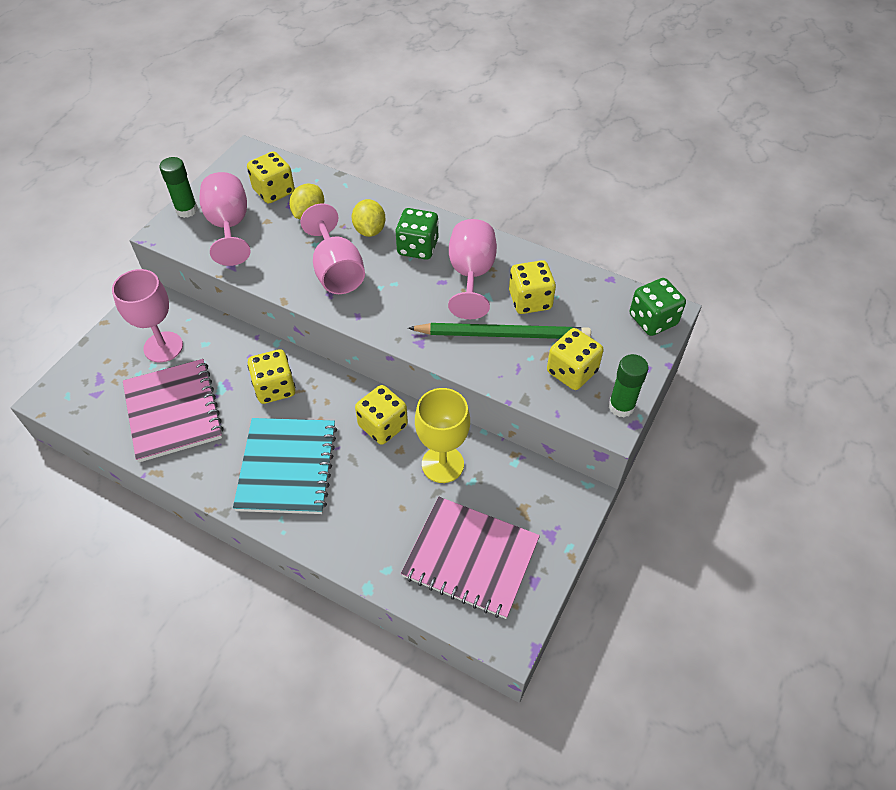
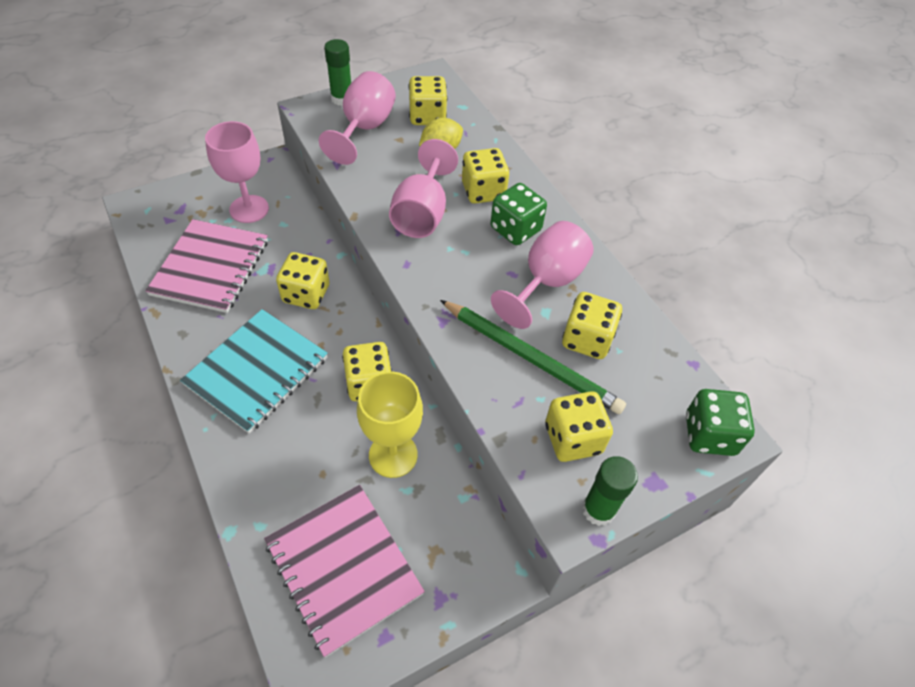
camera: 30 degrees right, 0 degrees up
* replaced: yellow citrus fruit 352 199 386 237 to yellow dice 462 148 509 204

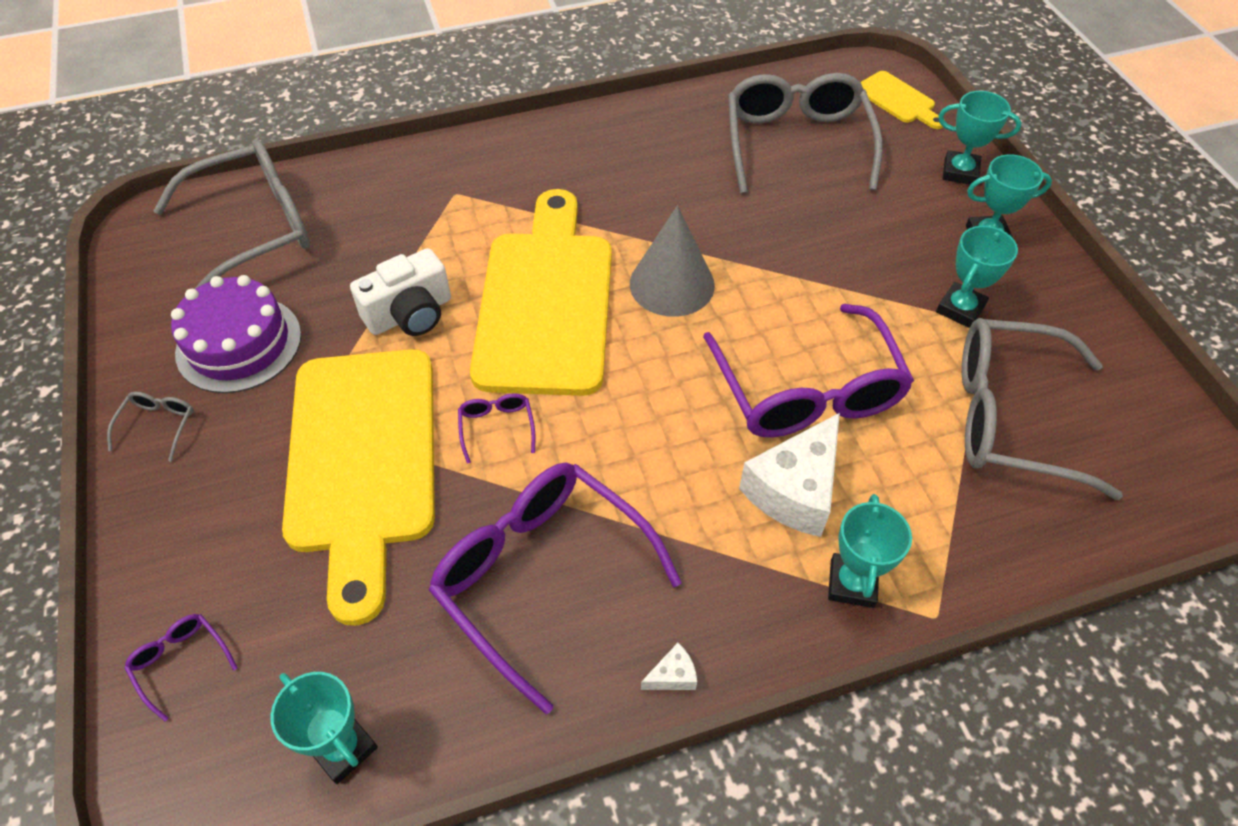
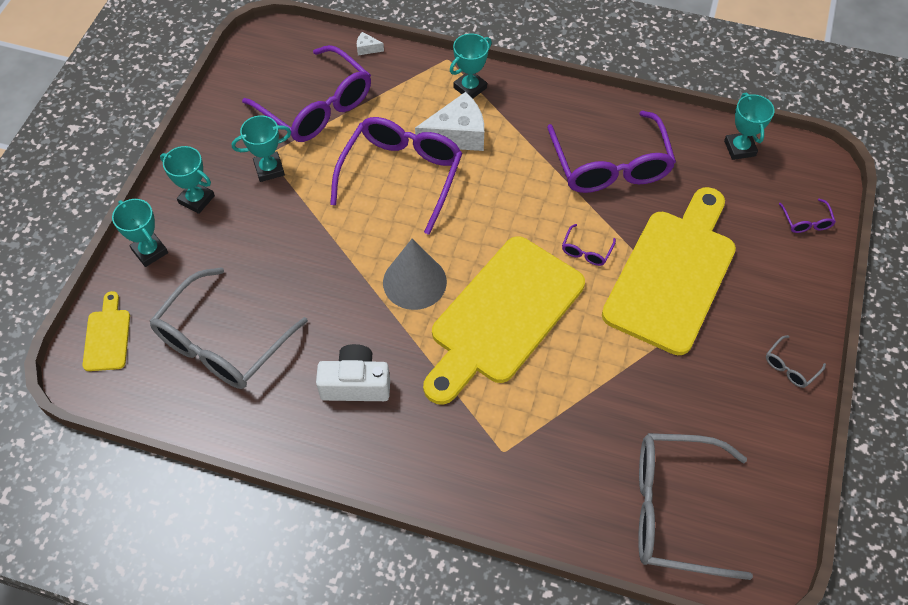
camera: 145 degrees left, 5 degrees up
* recoloured: gray spectacles 962 318 1123 500 to violet spectacles 242 45 371 142
* moved: pure white photo camera 350 248 451 336 to 316 344 390 401
* moved: pure white cheese 641 643 697 690 to 357 32 384 55
* removed: violet gateau 171 275 301 393

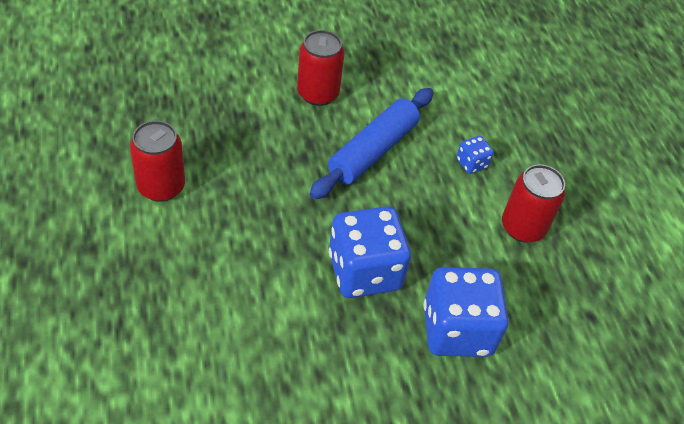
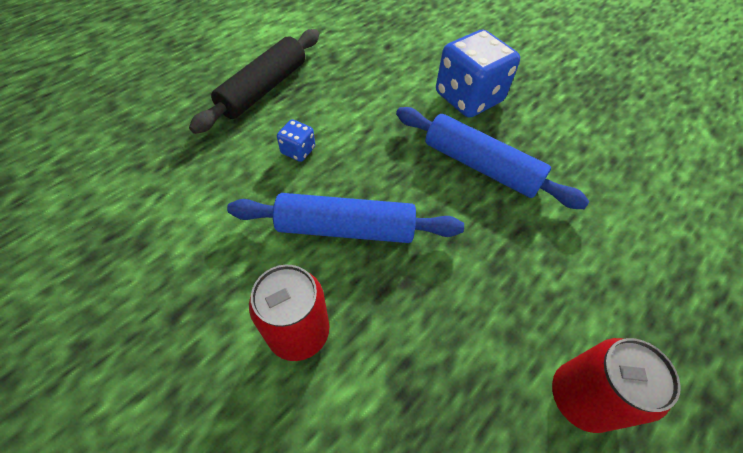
camera: 120 degrees left, 5 degrees up
* added: jet-black rolling pin 189 29 319 134
* replaced: royal blue dice 329 206 411 298 to royal blue rolling pin 396 107 589 209
* removed: scarlet soda can 502 164 565 243

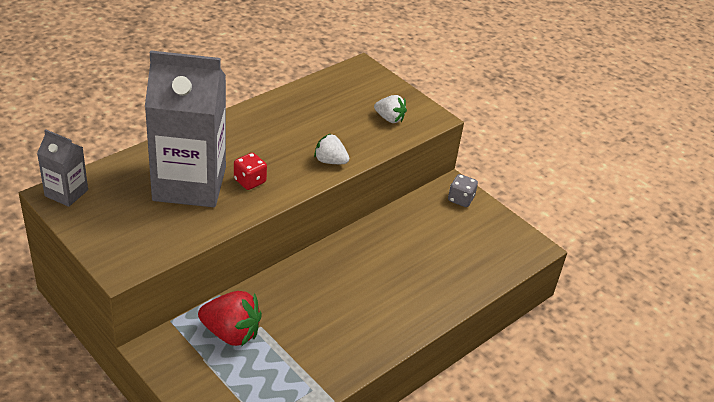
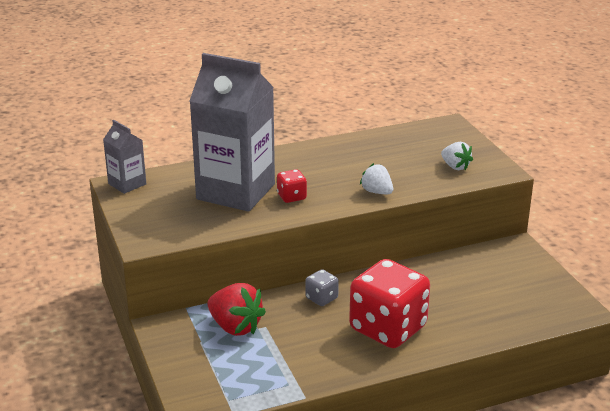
camera: 25 degrees right, 10 degrees down
* moved: gray dice 448 174 478 207 to 305 269 339 306
* added: scarlet dice 349 259 430 348

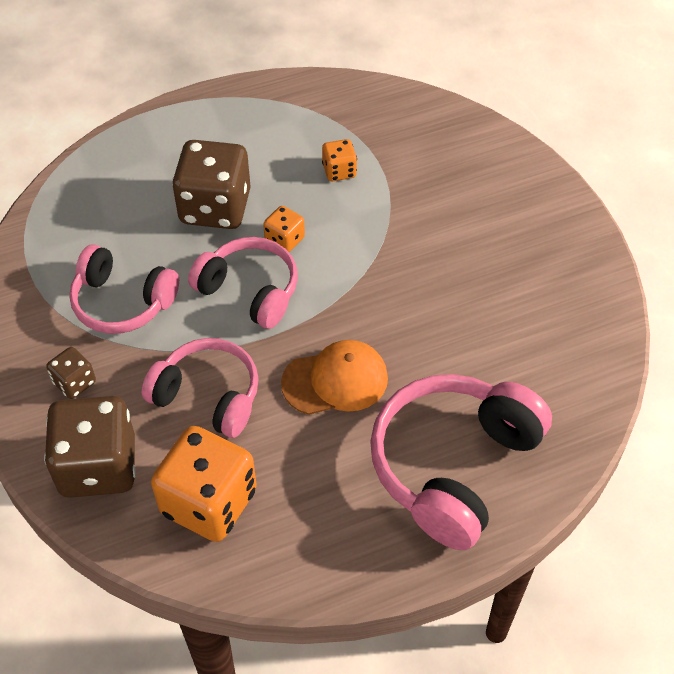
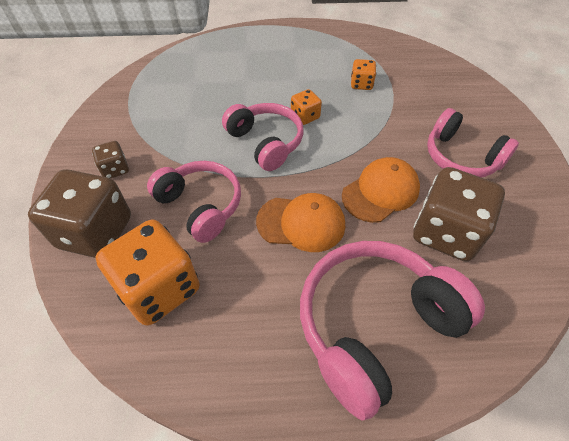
camera: 20 degrees right, 0 degrees up
* added: orange-coloured peaked cap 342 157 420 223
* moved: brown dice 172 140 251 229 to 413 167 505 261
* moved: rose-pink headphones 69 244 179 334 to 427 108 519 177

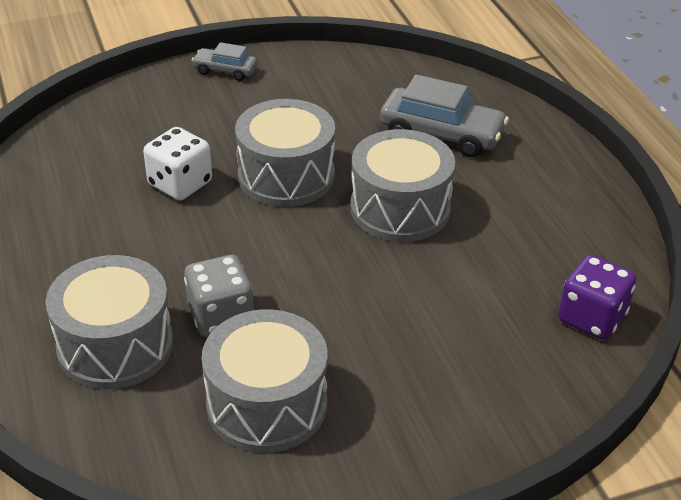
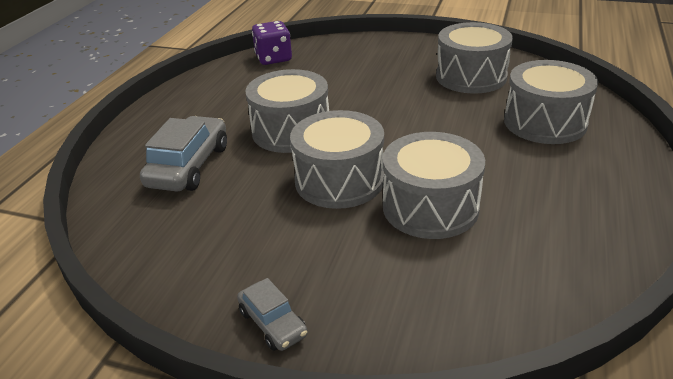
camera: 140 degrees left, 5 degrees down
* turned: gray car 380 74 509 157 = 140 116 227 191 45 degrees clockwise
* replaced: pure white dice 143 127 212 201 to gray toy drum 383 132 485 239
* removed: gray dice 184 255 254 337

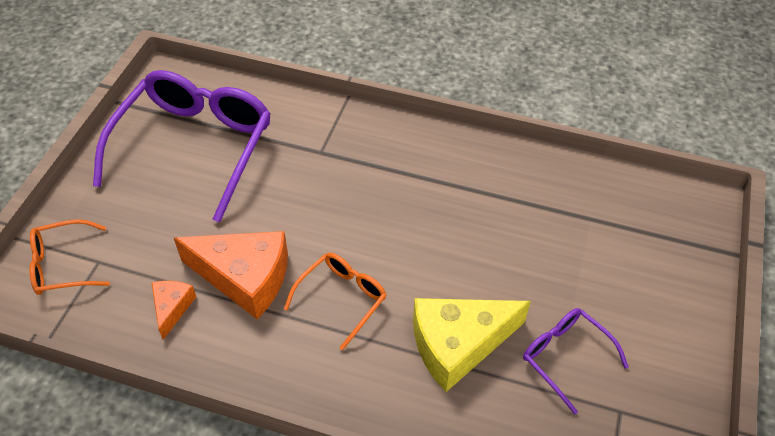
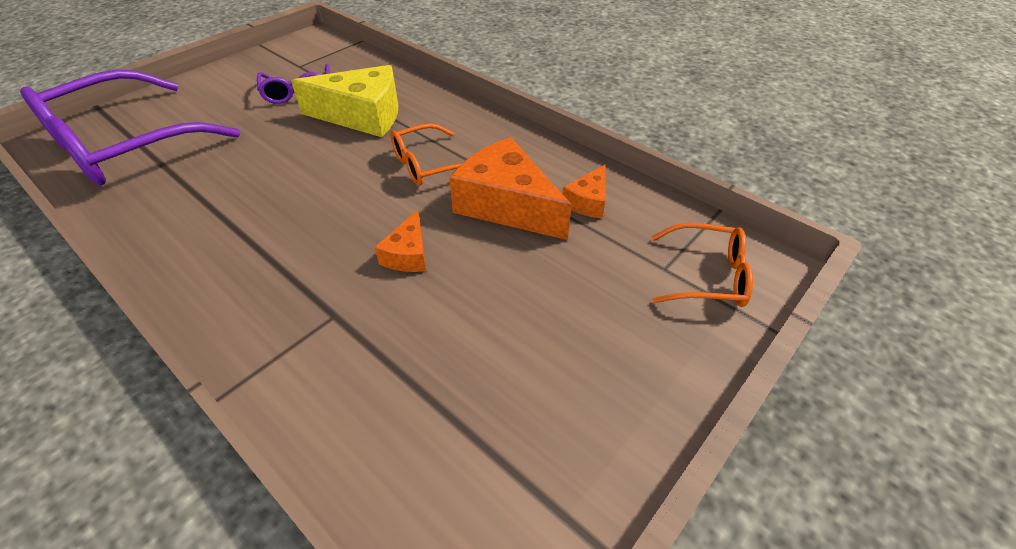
camera: 155 degrees left, 5 degrees down
* moved: violet spectacles 93 70 271 222 to 20 70 240 185
* added: orange-coloured cheese 375 210 426 272

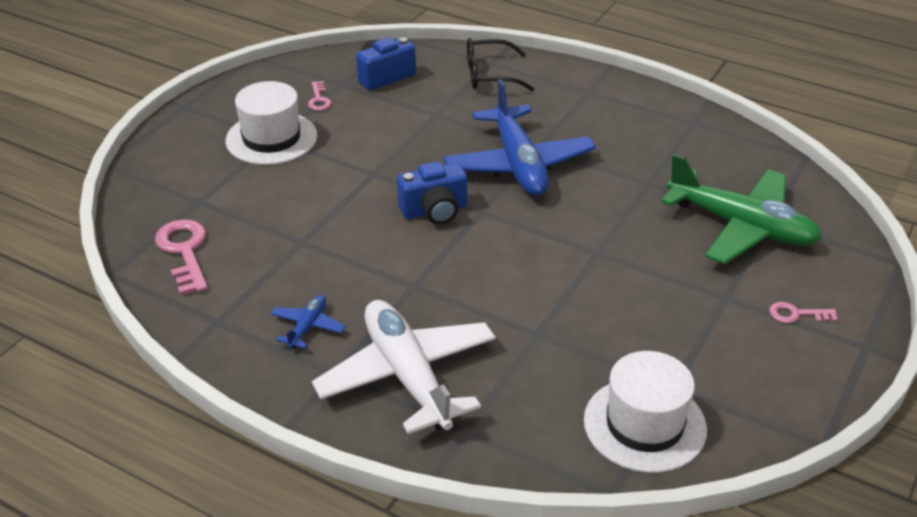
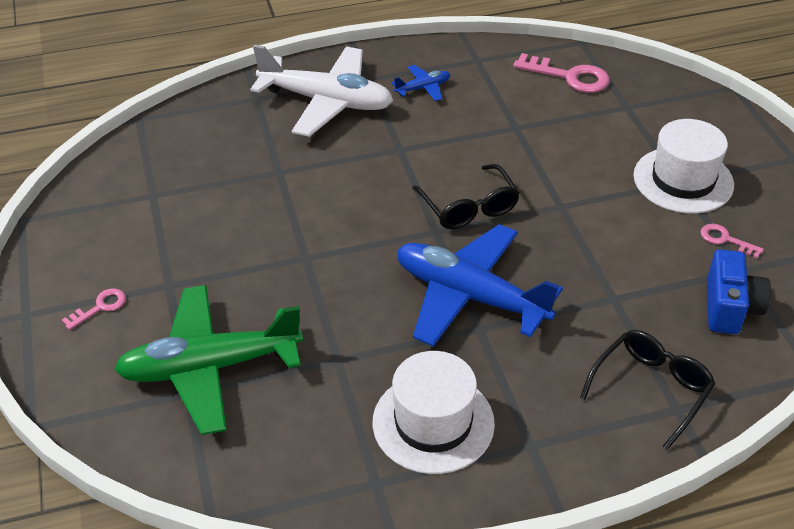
camera: 135 degrees right, 5 degrees up
* moved: pure white top hat 584 351 707 473 to 373 351 495 474
* turned: royal blue toy plane 271 295 346 349 = 392 65 450 101 90 degrees counterclockwise
* replaced: royal blue photo camera 397 161 467 224 to jet-black spectacles 412 164 520 229

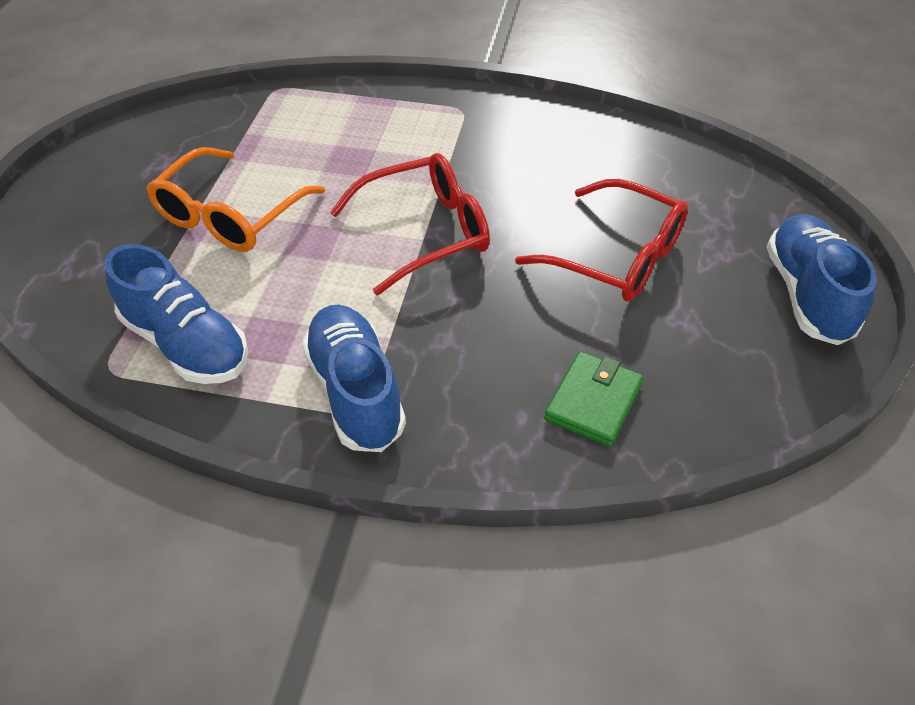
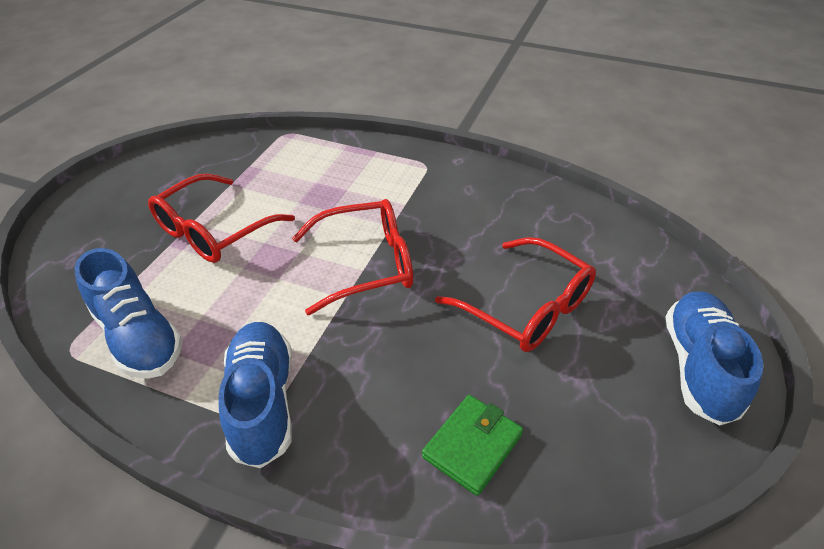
camera: 10 degrees right, 5 degrees down
* recoloured: orange-coloured spectacles 146 147 325 252 to scarlet spectacles 148 174 295 263

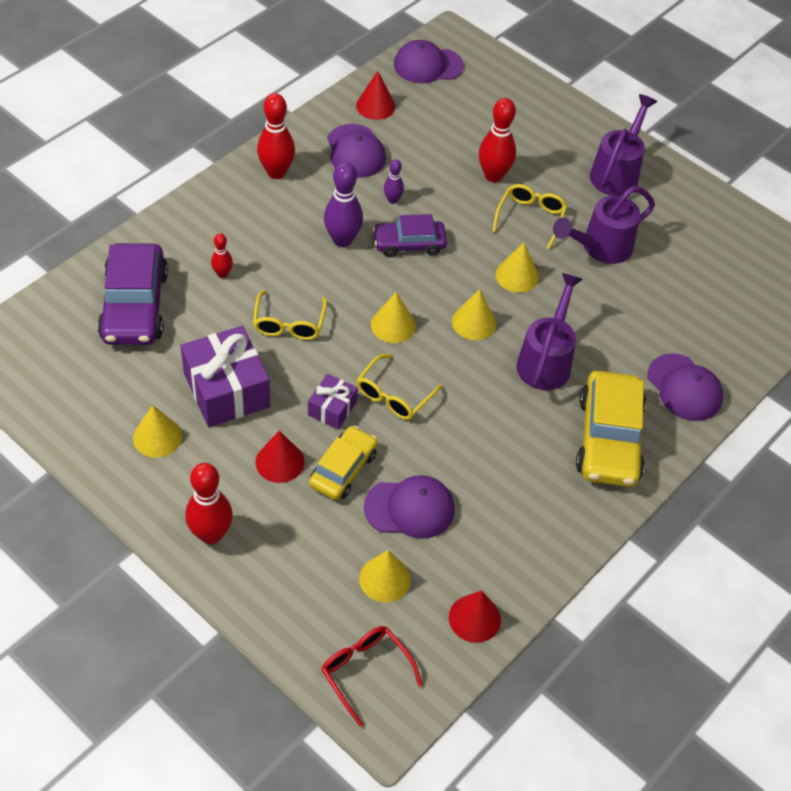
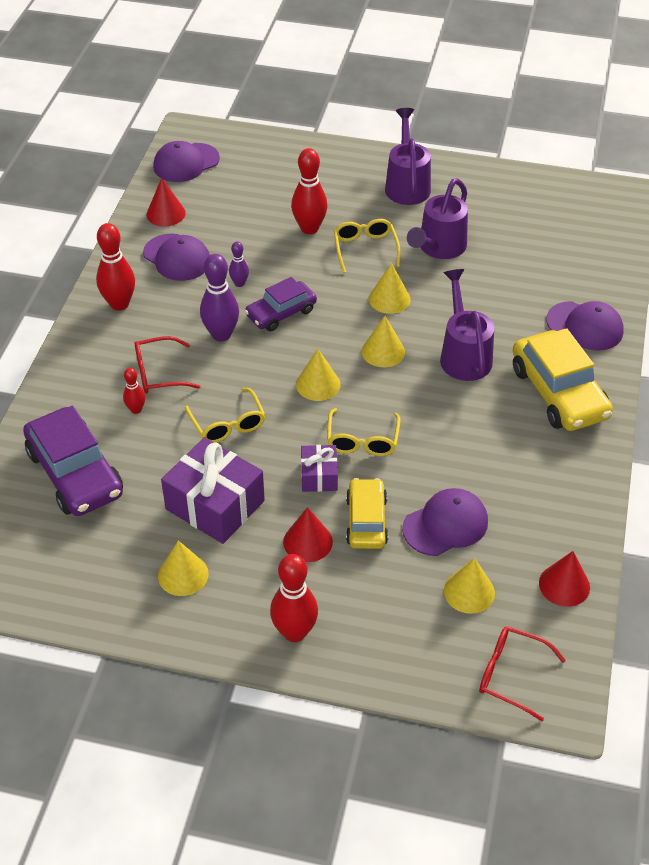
camera: 25 degrees left, 5 degrees down
* added: scarlet spectacles 135 336 201 393

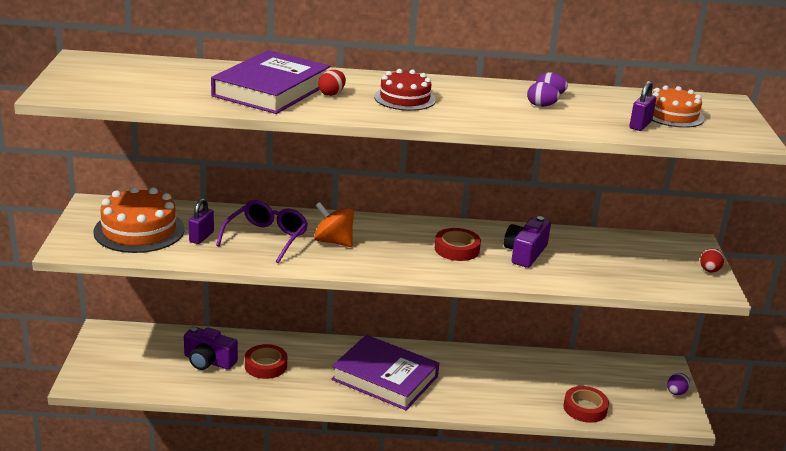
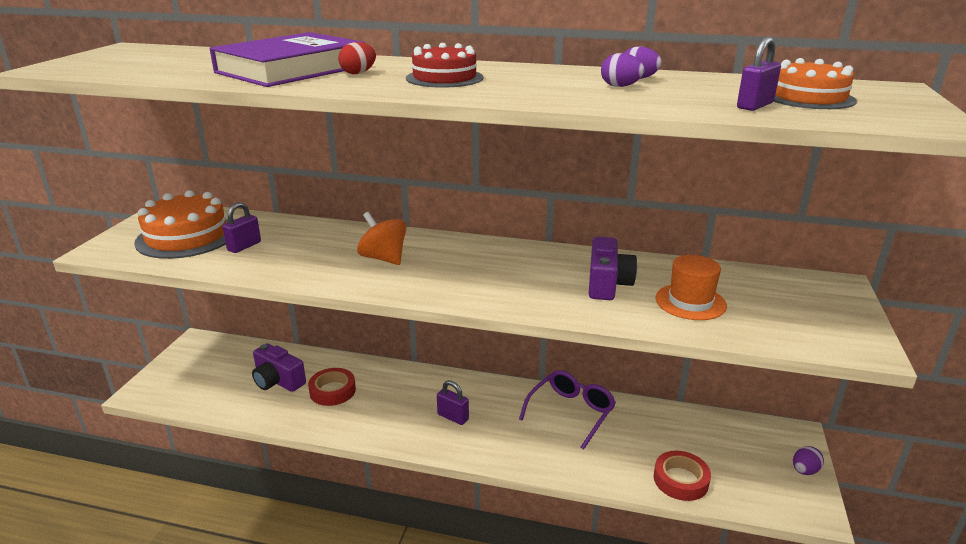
camera: 15 degrees right, 0 degrees up
* replaced: violet hardcover 331 335 439 410 to violet small lock 437 380 469 425
* moved: violet spectacles 216 200 308 263 to 519 370 616 450
* turned: violet photo camera 504 216 551 268 = 589 237 637 300 150 degrees clockwise
* added: orange-coloured top hat 656 255 727 320
* removed: scarlet roll of tape 435 228 481 261
* removed: scarlet egg 700 249 724 272

